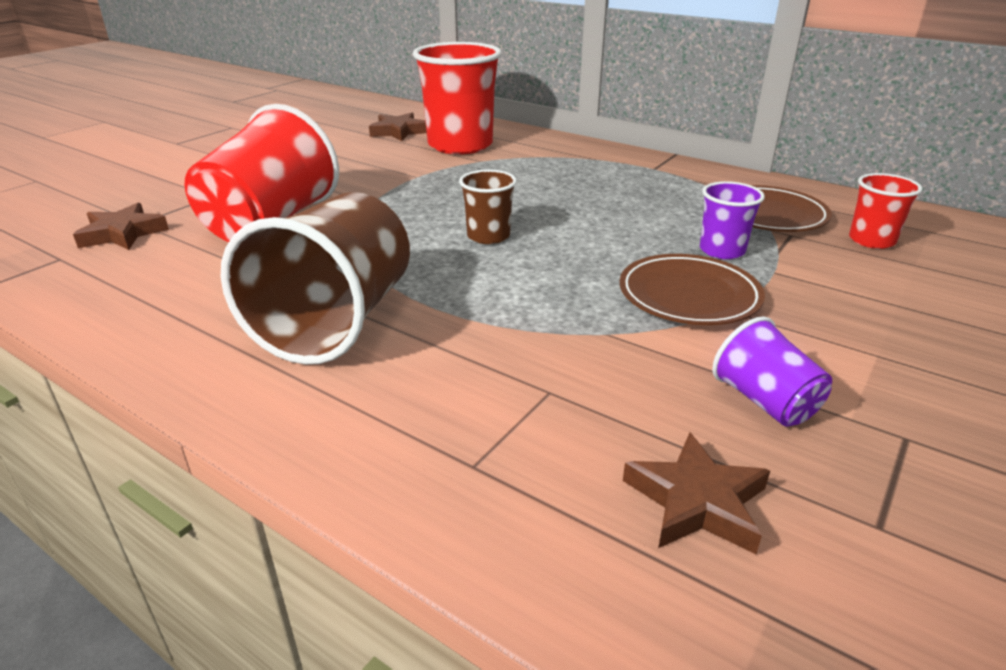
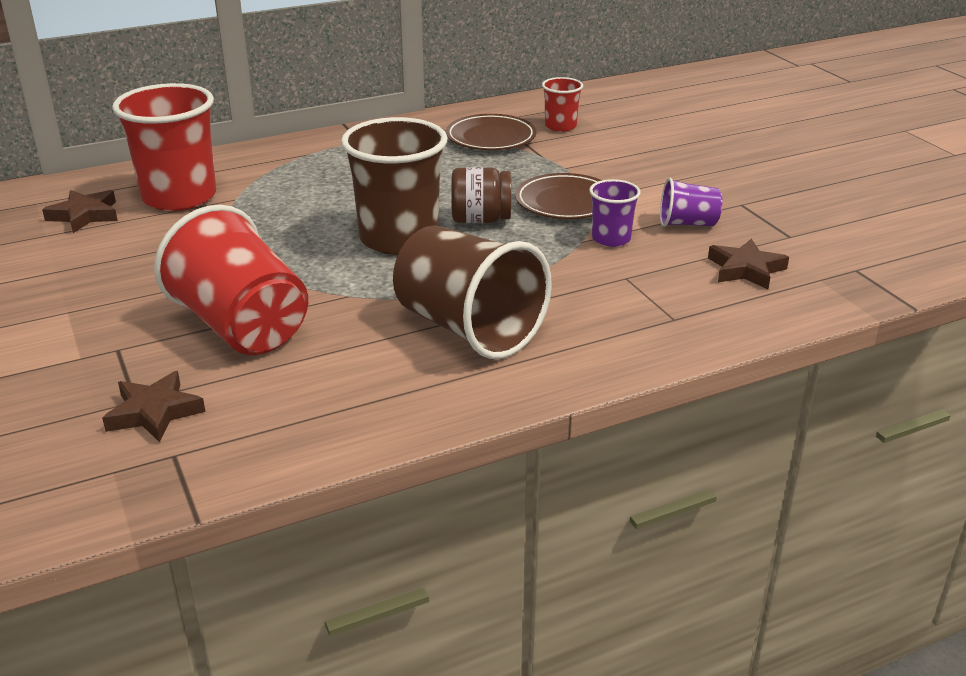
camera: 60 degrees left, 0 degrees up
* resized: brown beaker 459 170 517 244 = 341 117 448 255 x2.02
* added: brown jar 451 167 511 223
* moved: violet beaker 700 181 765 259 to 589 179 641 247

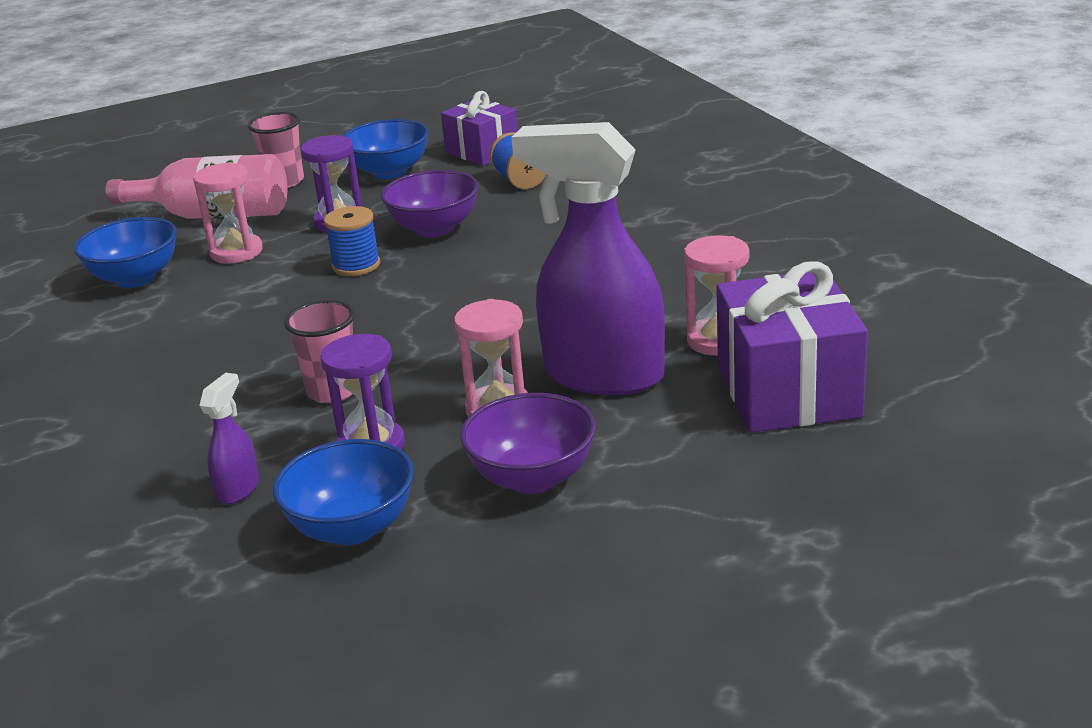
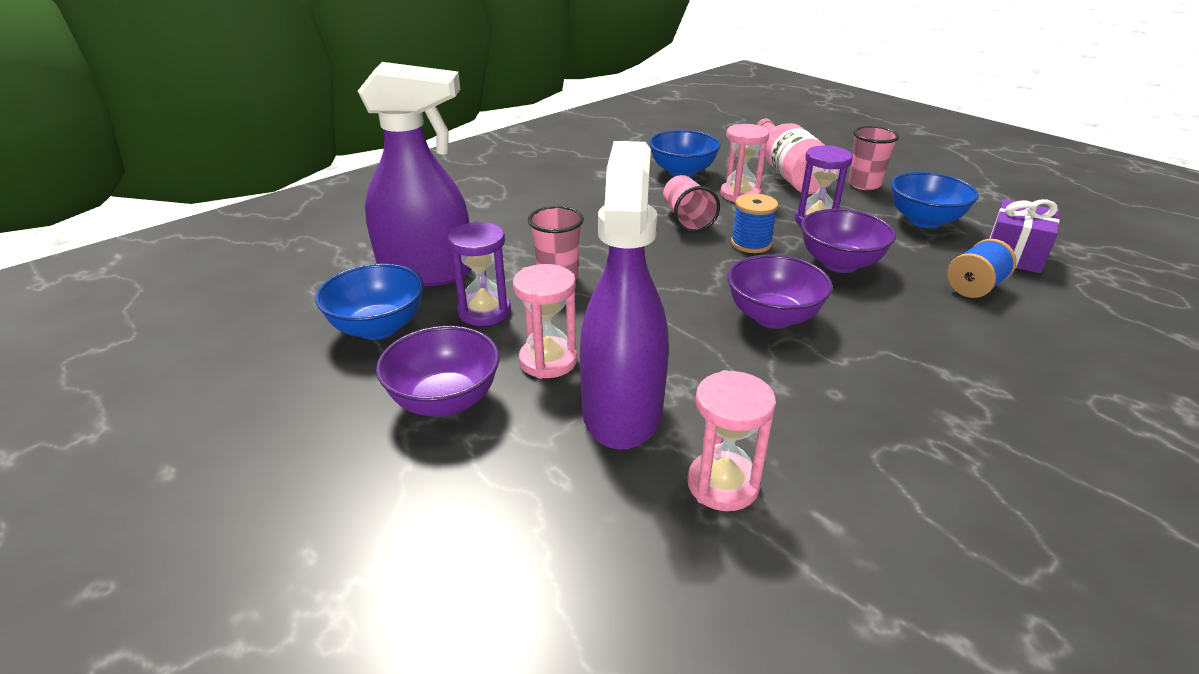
camera: 70 degrees right, 5 degrees up
* resized: violet sprayer 199 373 259 504 = 358 62 472 286 x2.38
* added: rose-pink beaker 663 175 720 233
* added: violet bowl 727 254 833 329
* removed: violet gift 717 261 868 433

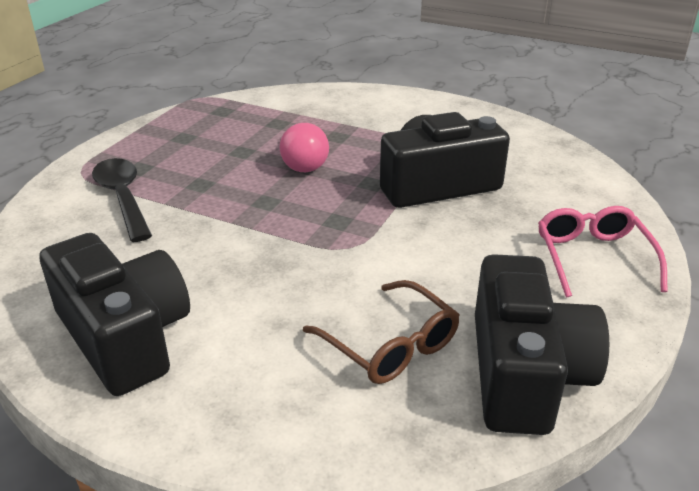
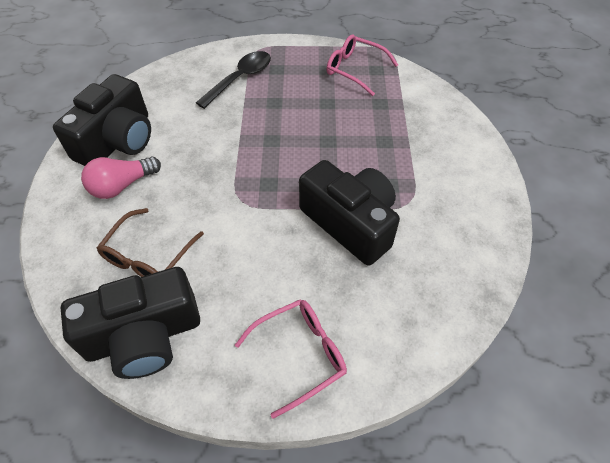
camera: 65 degrees right, 20 degrees up
* moved: rose-pink bulb 280 123 329 172 to 81 157 161 199
* added: rose-pink spectacles 326 34 398 96

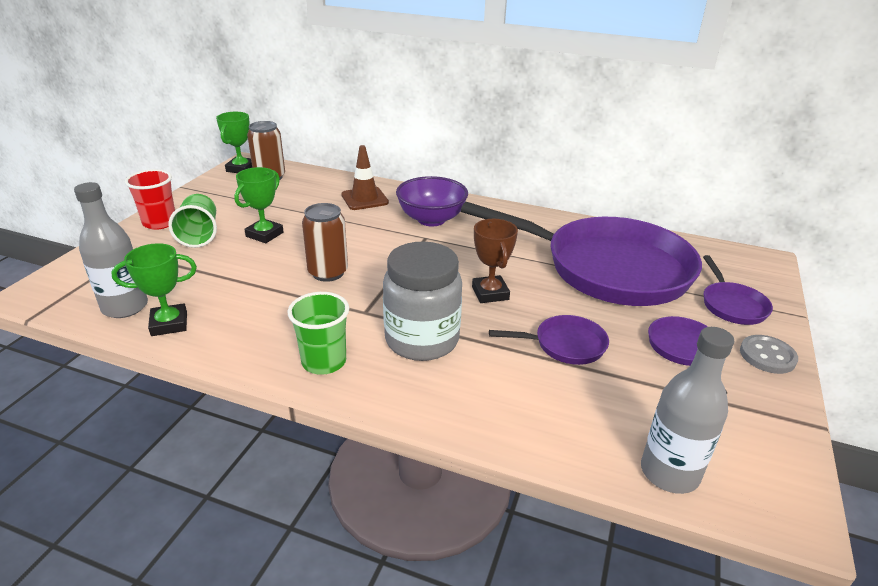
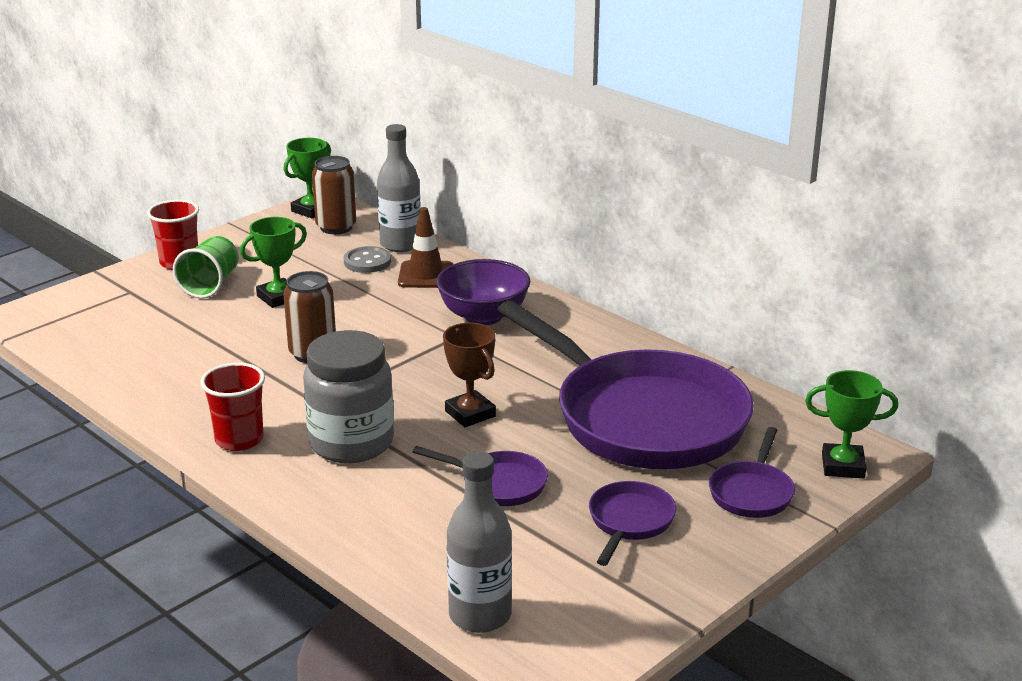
camera: 25 degrees right, 5 degrees down
* recoloured: leaf-green beaker 288 292 349 375 to scarlet beaker 200 363 265 451
* moved: gray button 740 335 798 374 to 344 246 391 273
* moved: gray drink bottle 74 182 148 318 to 377 124 421 252
* turned: brown award cup 472 219 518 303 = 443 323 496 427 45 degrees counterclockwise
* moved: leaf-green award cup 111 243 197 336 to 805 370 898 478

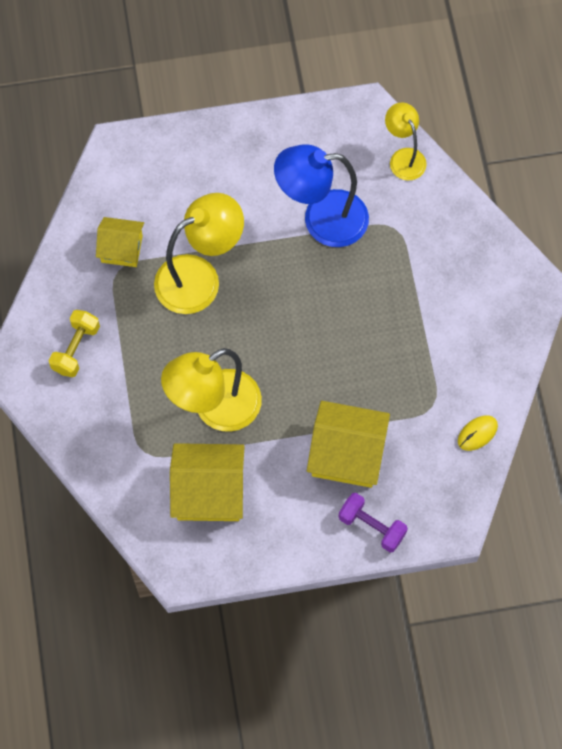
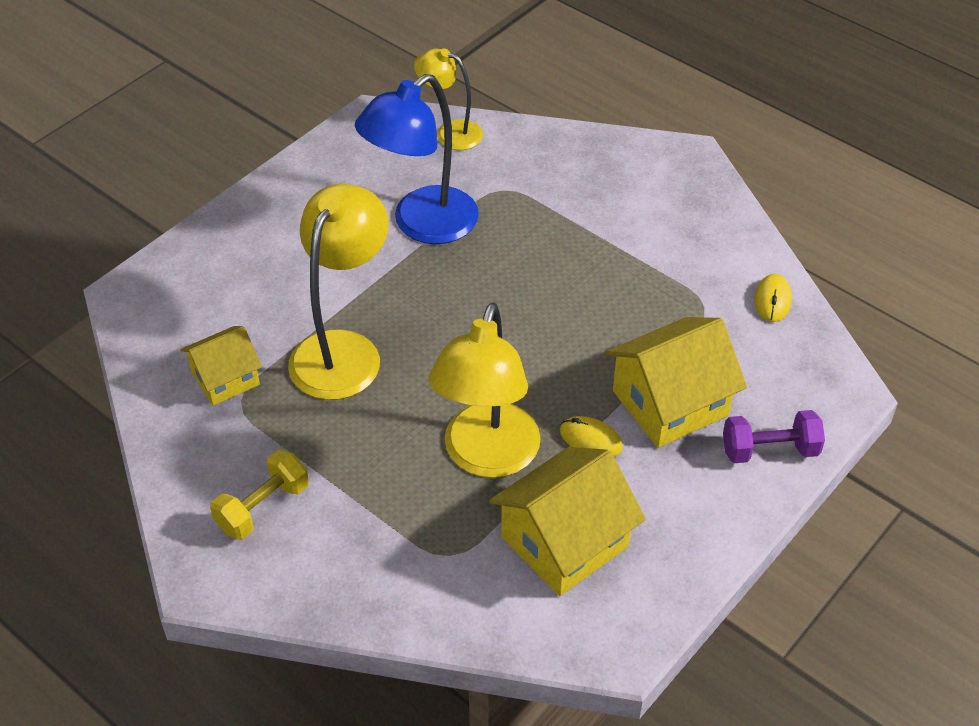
camera: 40 degrees left, 20 degrees down
* turned: yellow dumbbell 49 310 100 377 = 210 450 309 540 60 degrees clockwise
* added: yellow mouse 560 416 623 456

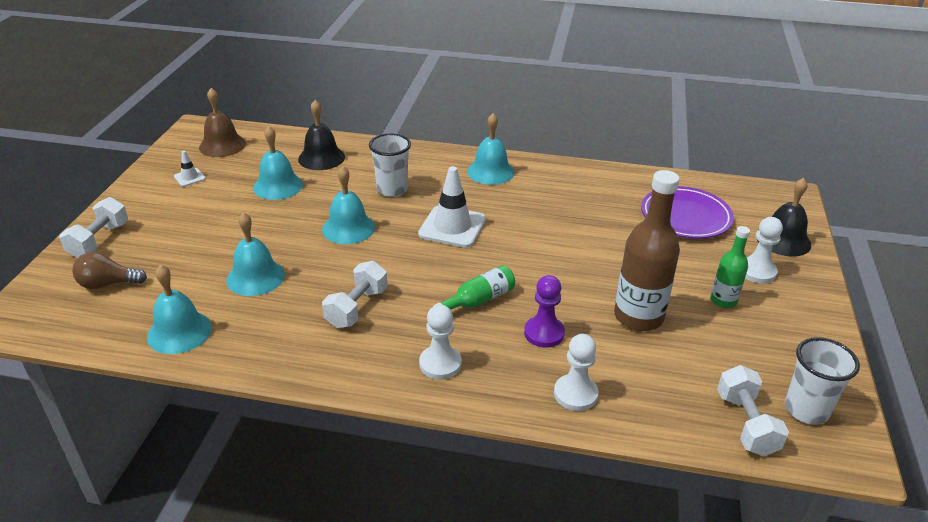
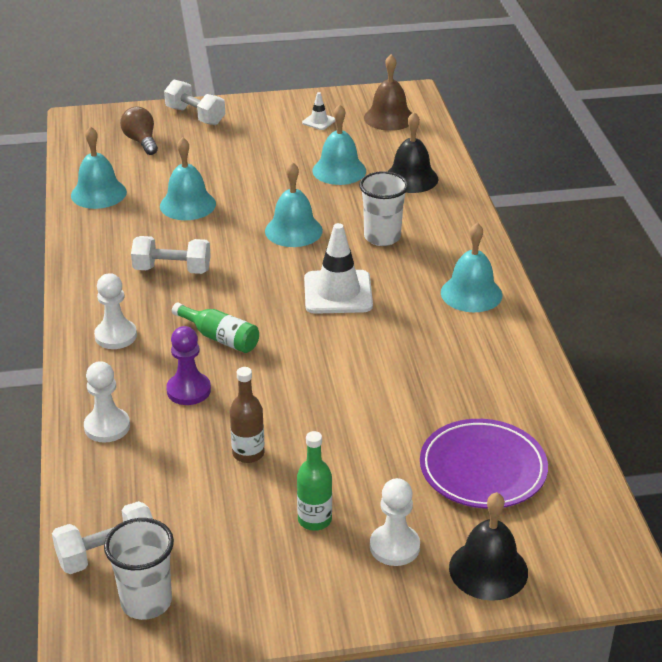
camera: 70 degrees right, 0 degrees up
* turned: pure white dumbbell 59 197 128 258 = 164 80 225 125 45 degrees clockwise
* resized: brown drink bottle 614 170 680 331 = 230 367 264 463 x0.55

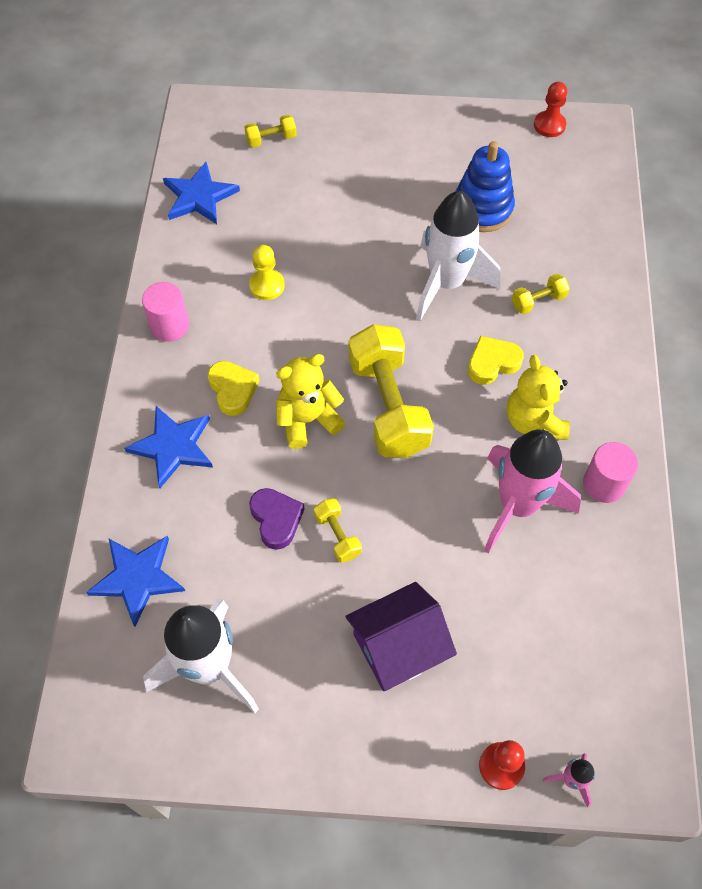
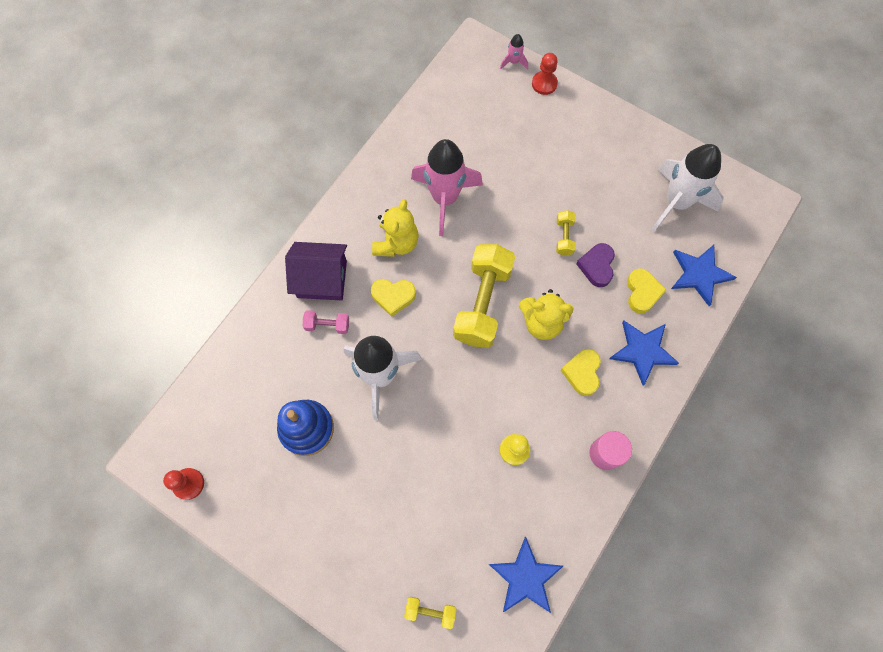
camera: 150 degrees left, 10 degrees up
* moved: violet cottage 345 582 457 691 to 285 242 347 300
* recoloured: yellow dumbbell 512 274 570 314 to rose-pink dumbbell 303 310 349 334
* added: yellow heart 627 268 666 314
* removed: rose-pink solid cylinder 583 442 638 503

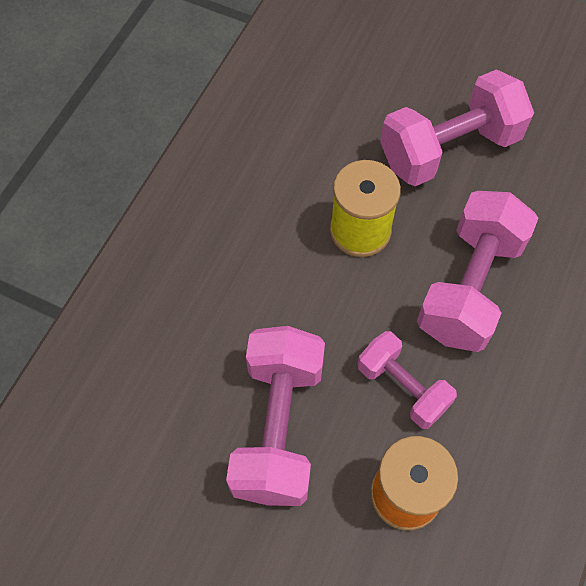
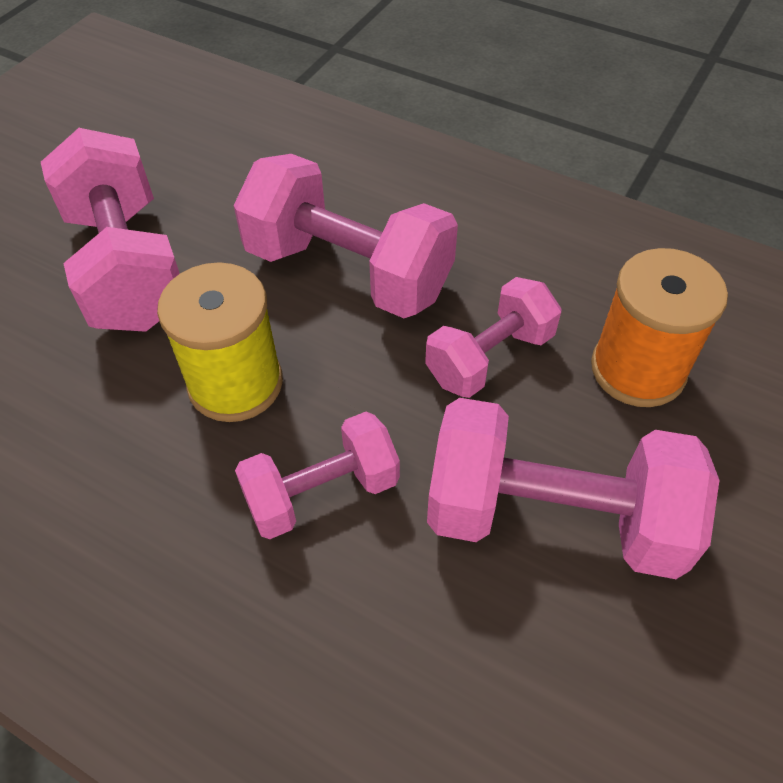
camera: 85 degrees left, 10 degrees down
* added: rose-pink dumbbell 235 412 400 539

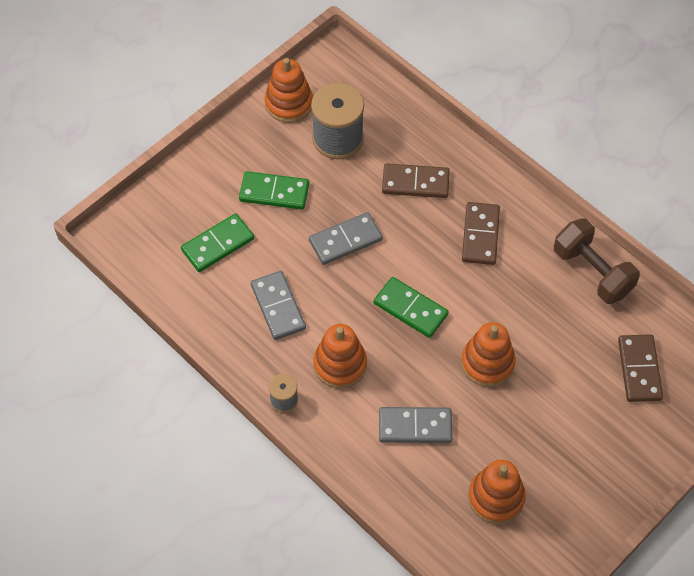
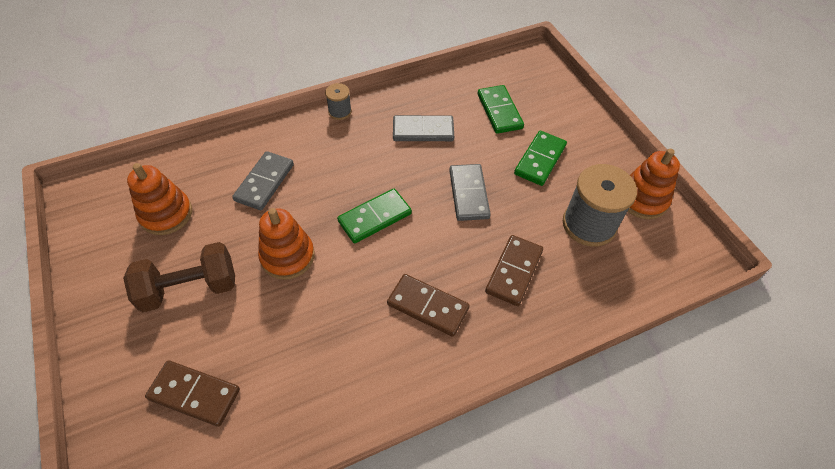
camera: 110 degrees right, 5 degrees down
* moved: brown dumbbell 554 218 640 304 to 123 242 235 312
* removed: orange-coloured stacking rings 314 324 367 389

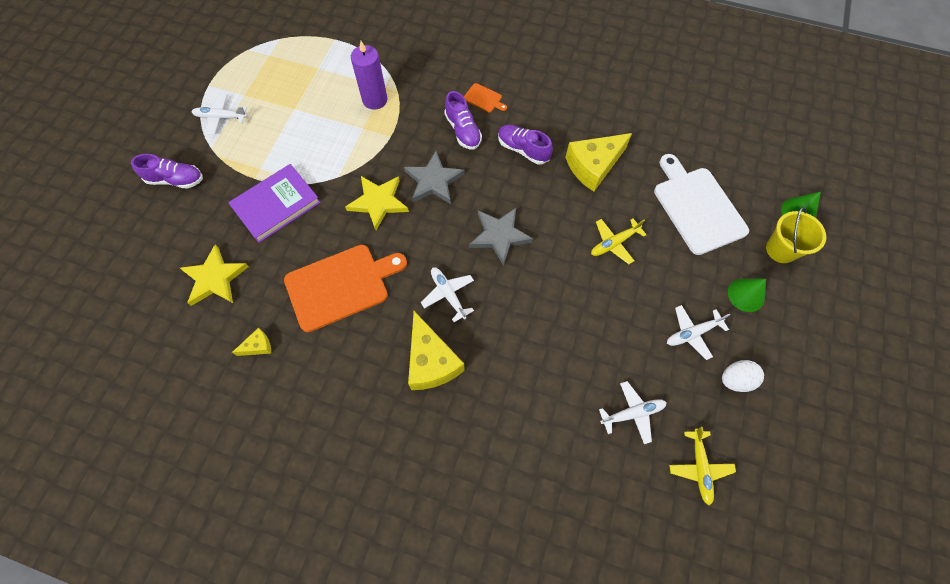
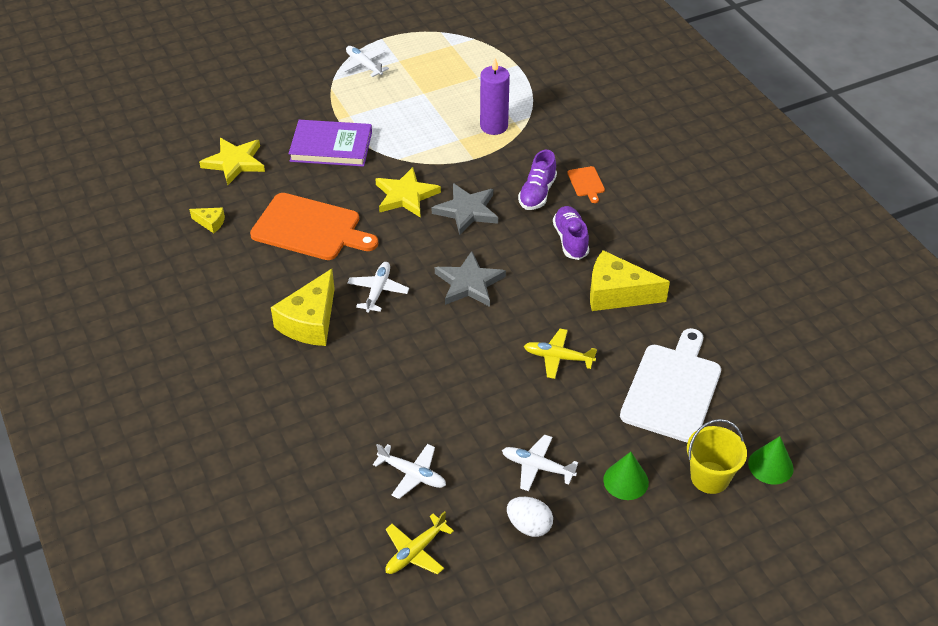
camera: 45 degrees right, 20 degrees down
* removed: violet sneaker 131 154 203 189

